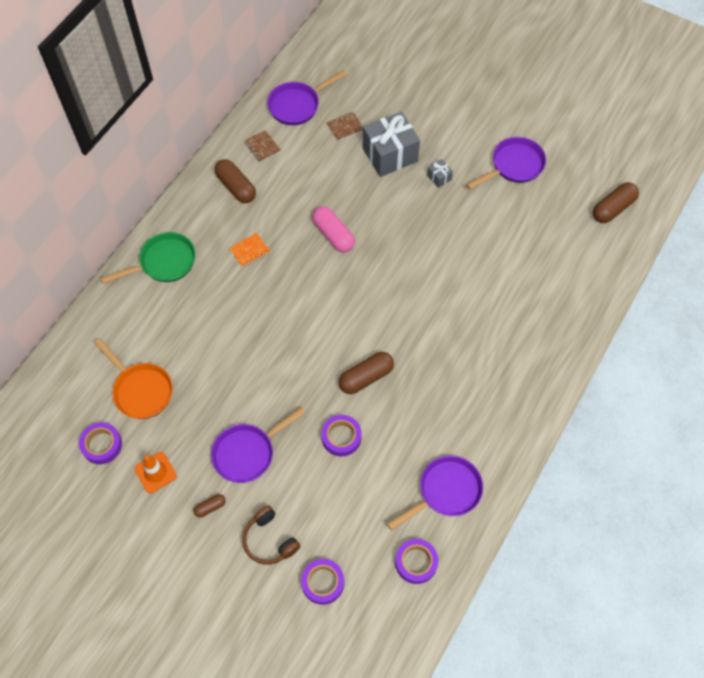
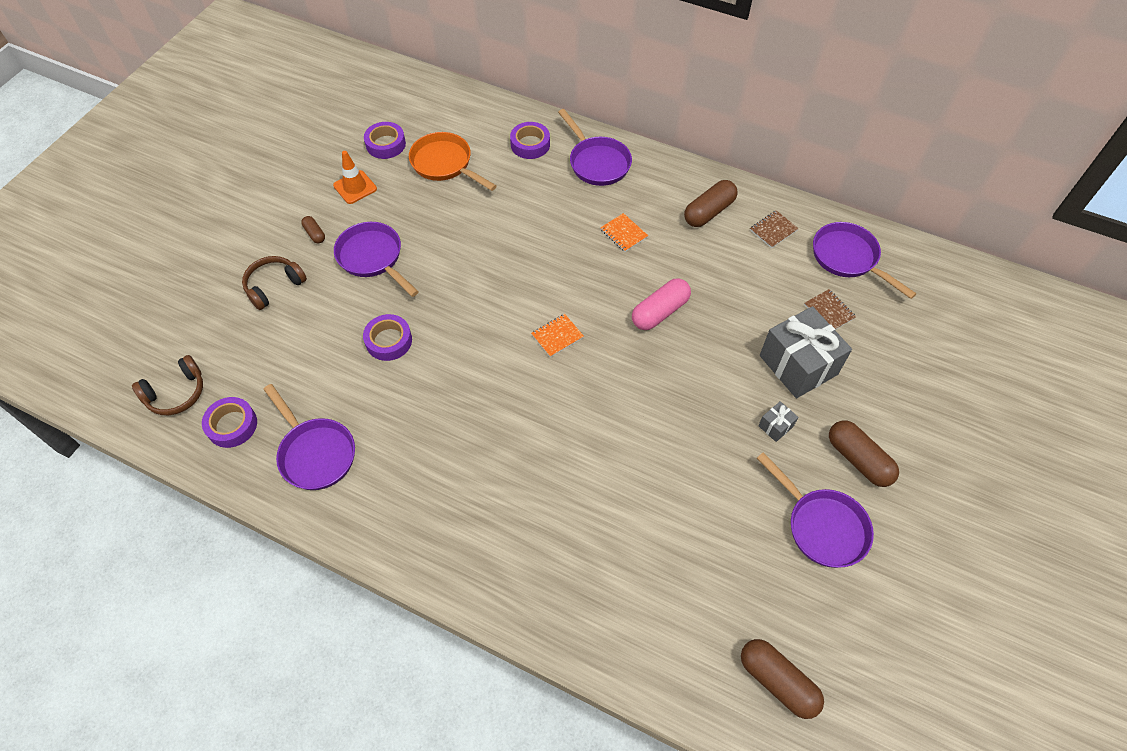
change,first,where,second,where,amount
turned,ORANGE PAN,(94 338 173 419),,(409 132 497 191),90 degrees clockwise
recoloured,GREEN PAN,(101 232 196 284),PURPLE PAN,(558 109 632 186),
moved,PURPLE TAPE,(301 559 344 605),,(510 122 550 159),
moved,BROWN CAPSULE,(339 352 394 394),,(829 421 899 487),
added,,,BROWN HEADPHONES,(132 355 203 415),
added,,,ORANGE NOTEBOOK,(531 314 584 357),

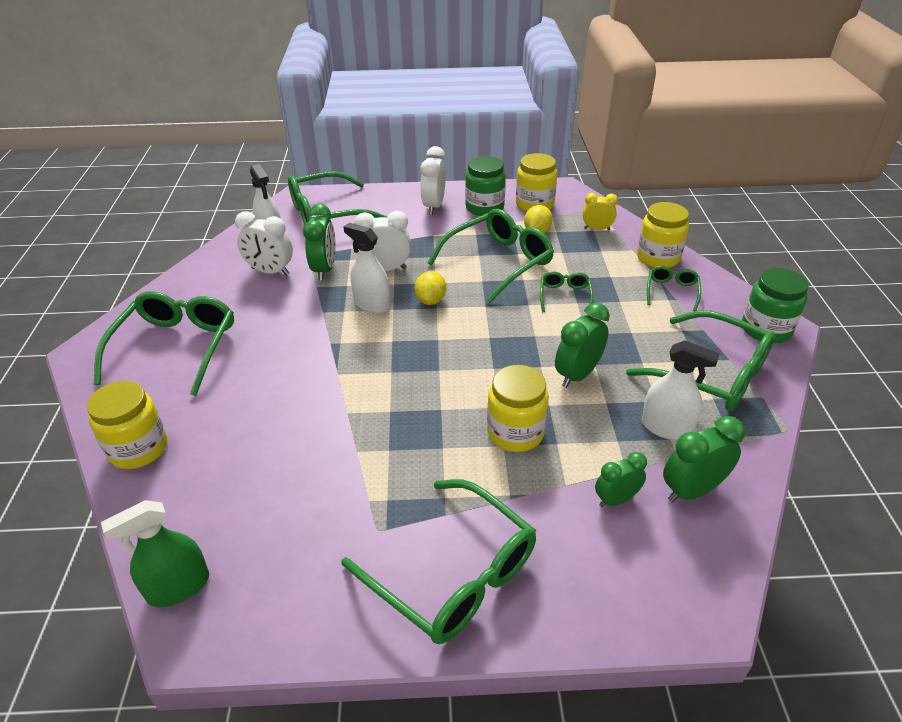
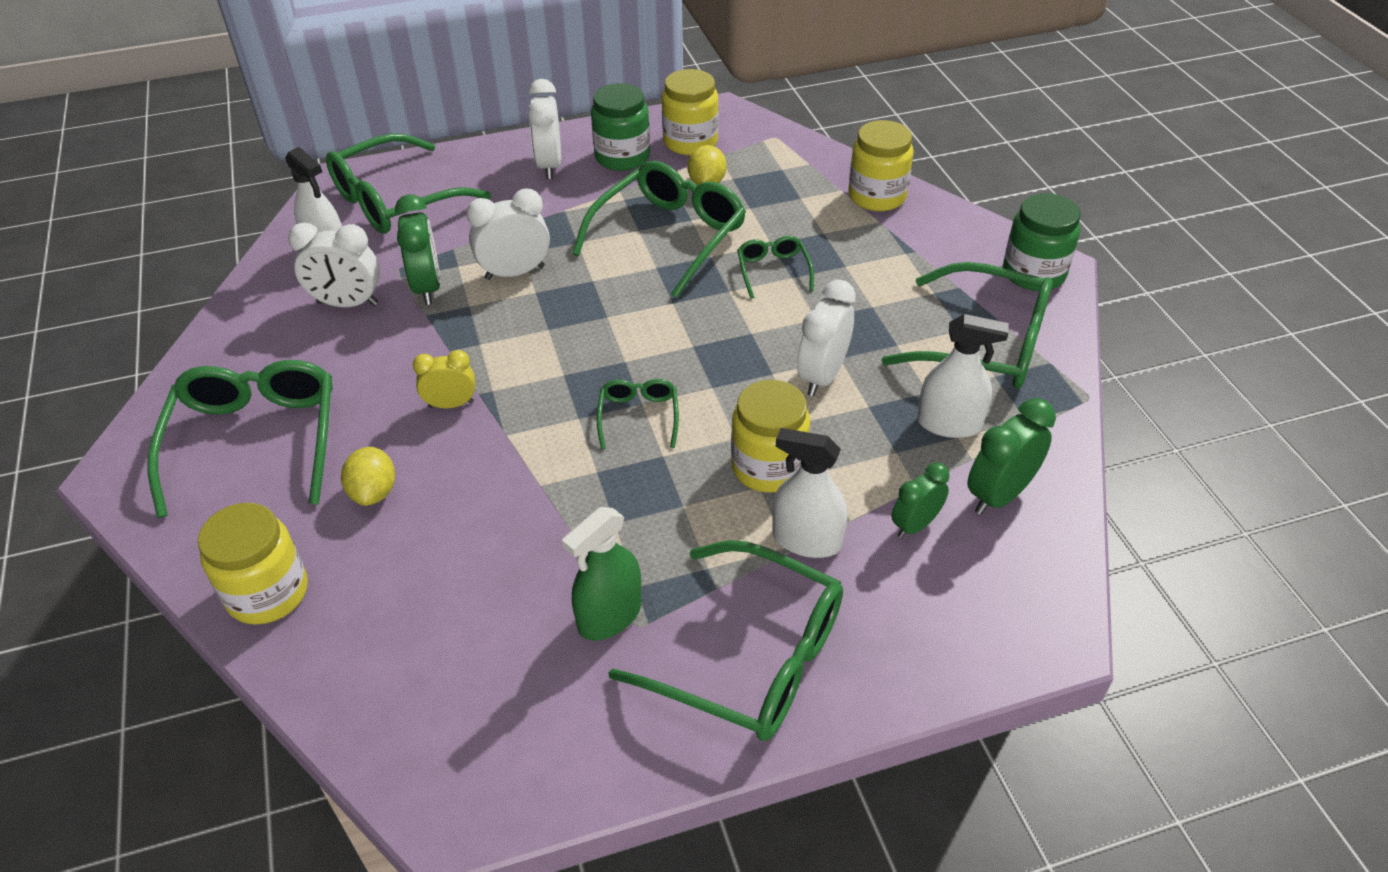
change,first,where,second,where,amount
moved,GREEN SPRAY BOTTLE,(101 500 209 607),,(562 507 642 641),
moved,WHITE SPRAY BOTTLE,(343 223 390 314),,(772 428 847 558),
moved,YELLOW LEMON,(415 271 446 305),,(341 447 395 506),
recoloured,GREEN CLOCK,(555 303 610 388),WHITE CLOCK,(797 280 856 396),
moved,YELLOW CLOCK,(583 193 618 230),,(413 350 475 408),
moved,GREEN GLASSES,(647 266 701 311),,(597 379 679 449),

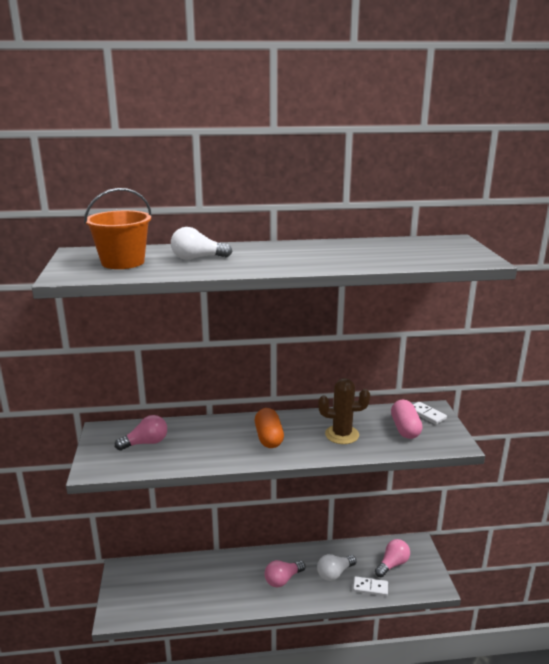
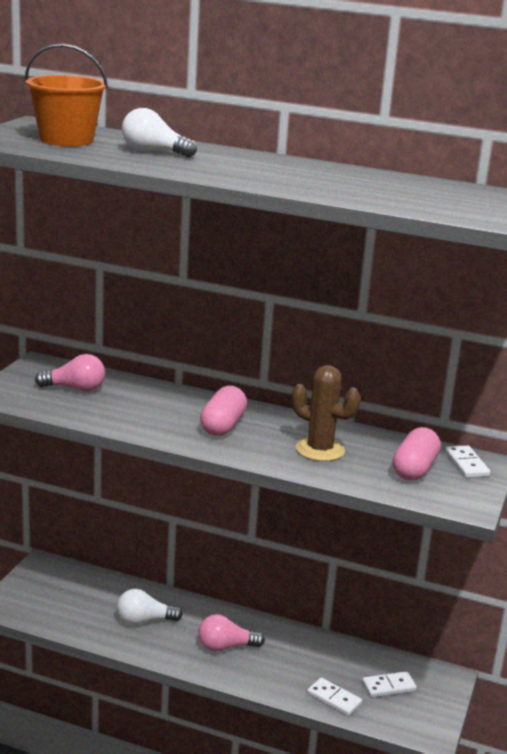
change,first,where,second,where,amount
recoloured,ORANGE CAPSULE,(255 408 284 448),PINK CAPSULE,(200 386 247 436),
moved,WHITE LIGHT BULB,(317 554 356 581),,(117 589 183 625),
replaced,PINK LIGHT BULB,(375 539 410 578),WHITE DOMINO,(362 671 417 697),

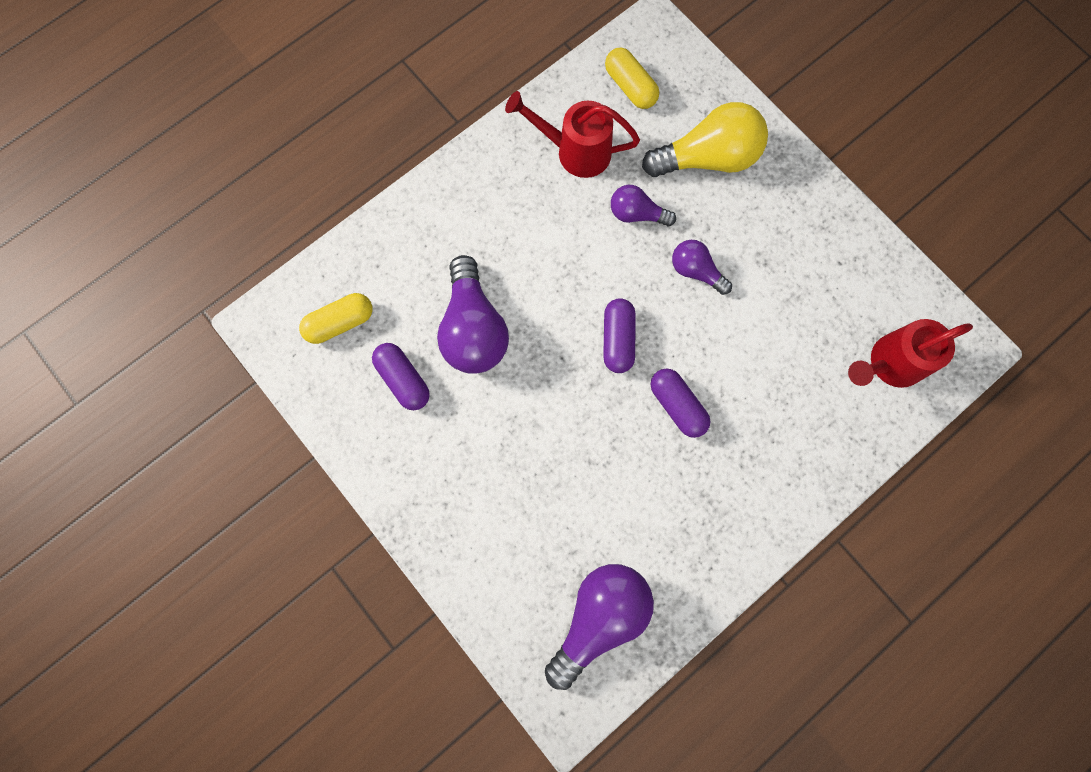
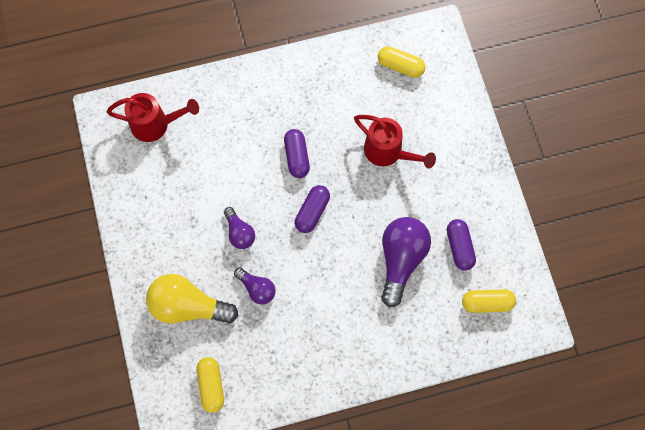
change,first,where,second,where,amount
moved,RED WATERING CAN,(505 91 640 178),,(354 115 436 169),
replaced,PURPLE LIGHT BULB,(545 564 654 690),YELLOW CAPSULE,(378 46 426 77),

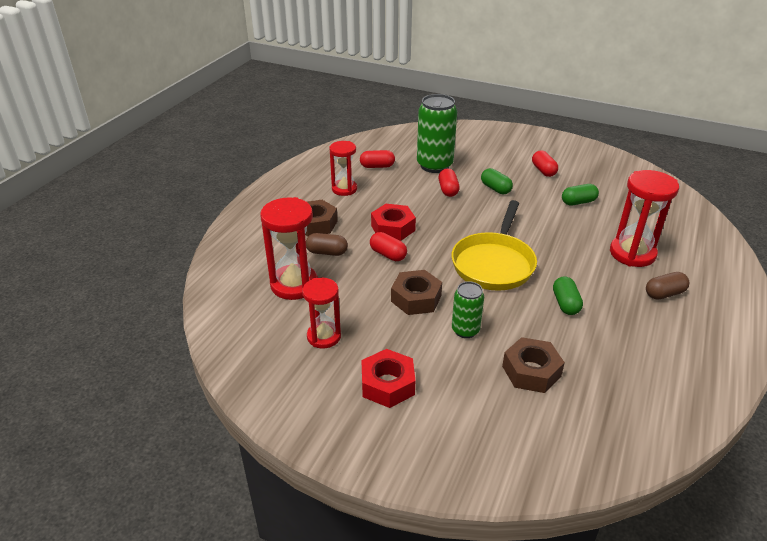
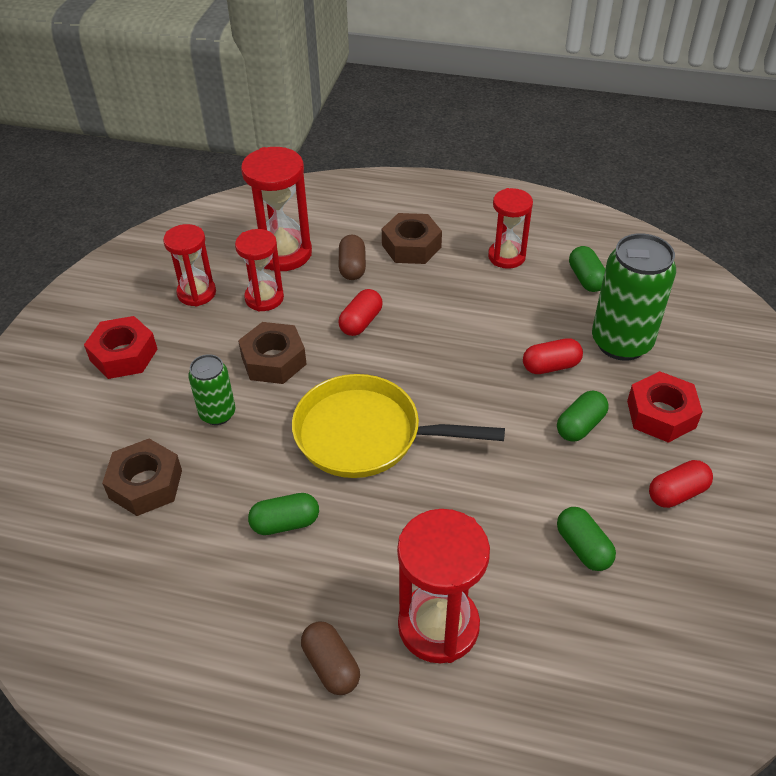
change,first,where,second,where,amount
recoloured,RED CAPSULE,(360 150 395 168),GREEN CAPSULE,(569 246 605 292),
moved,RED NUT,(371 204 416 241),,(627 371 703 443),
added,,,RED HOURGLASS,(235 229 284 312),

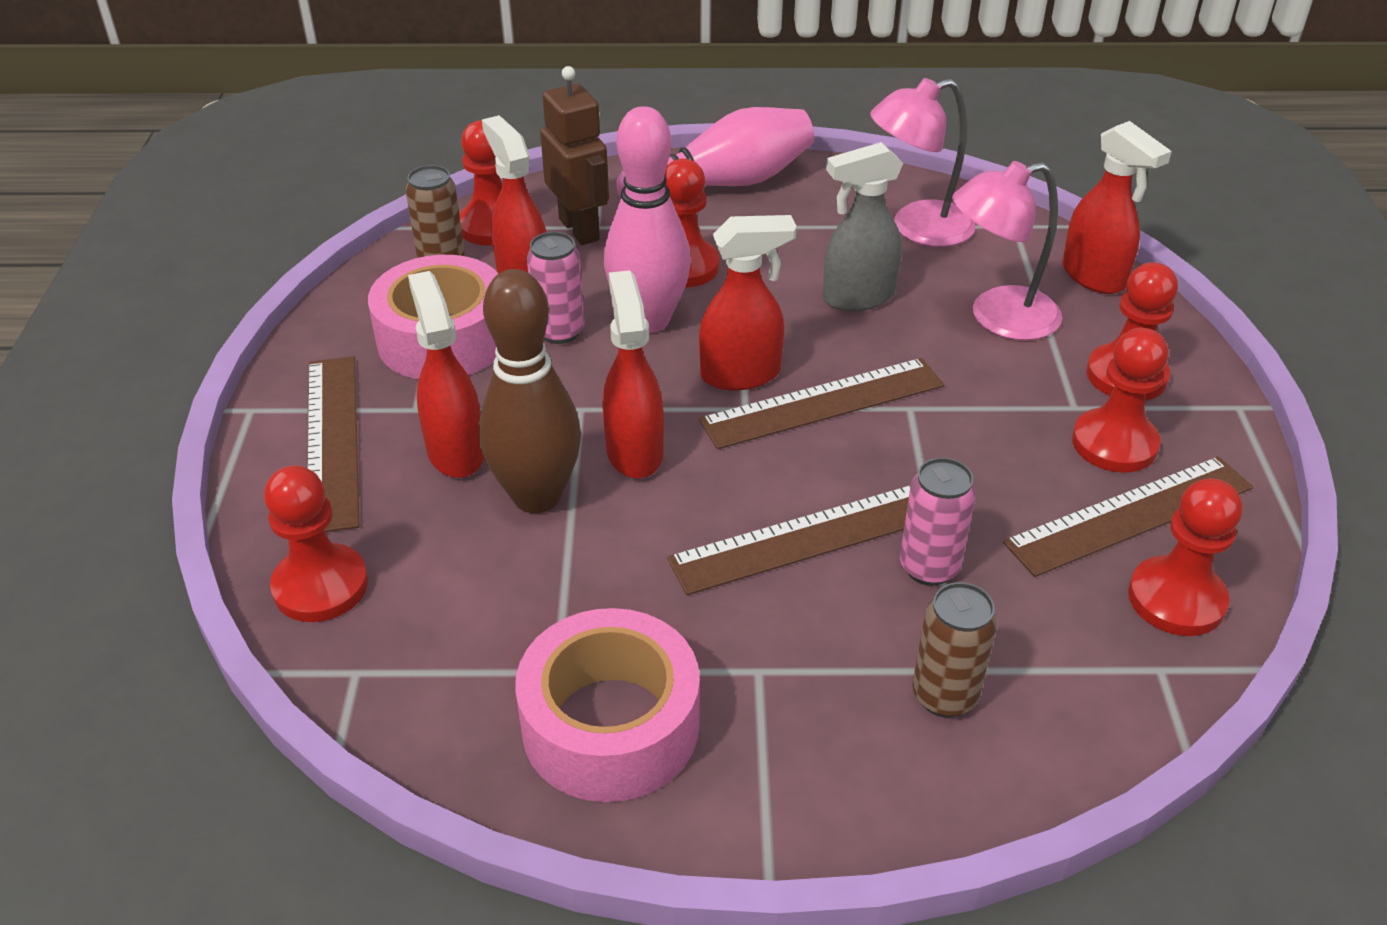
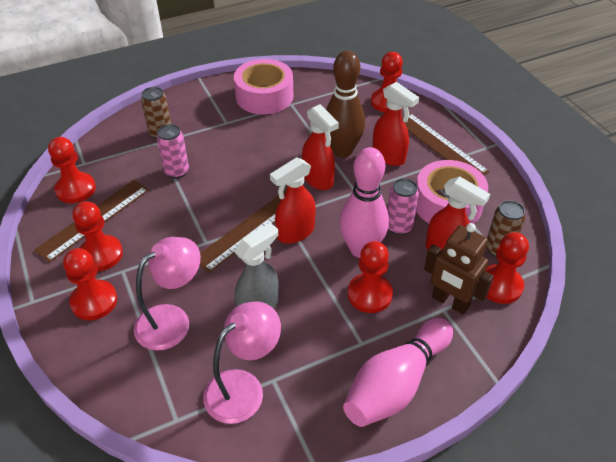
change,first,where,second,where,amount
removed,BROWN RULER,(667 485 911 595),,,
removed,RED SPRAY BOTTLE,(1062 121 1172 294),,,

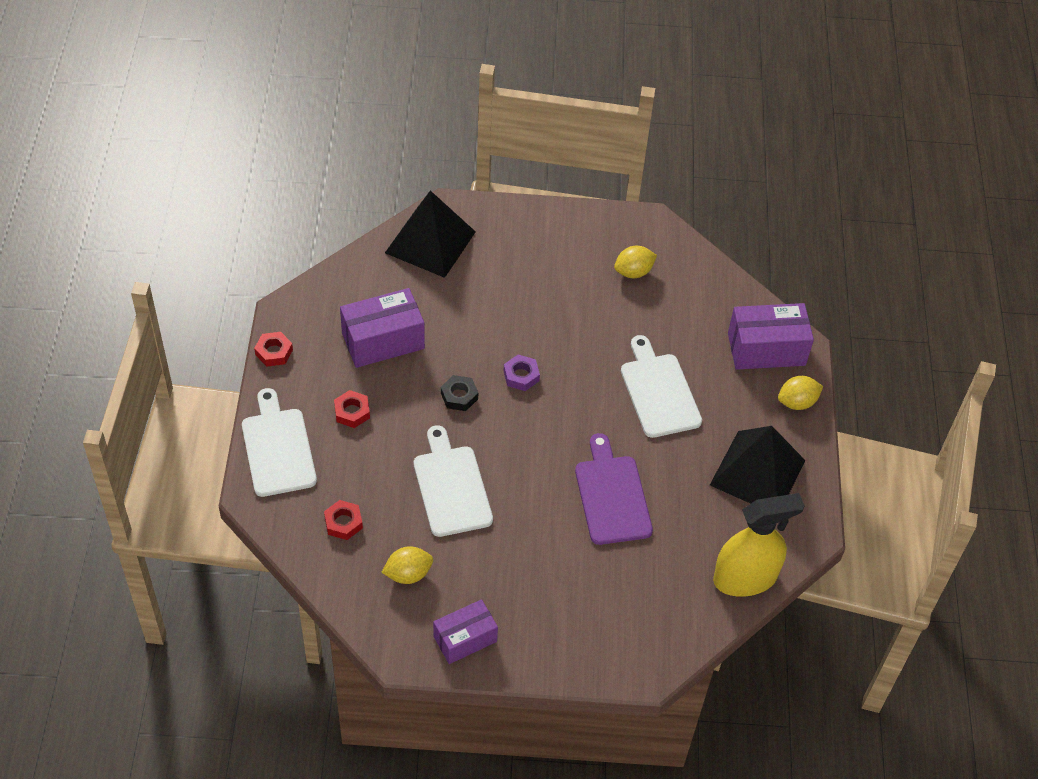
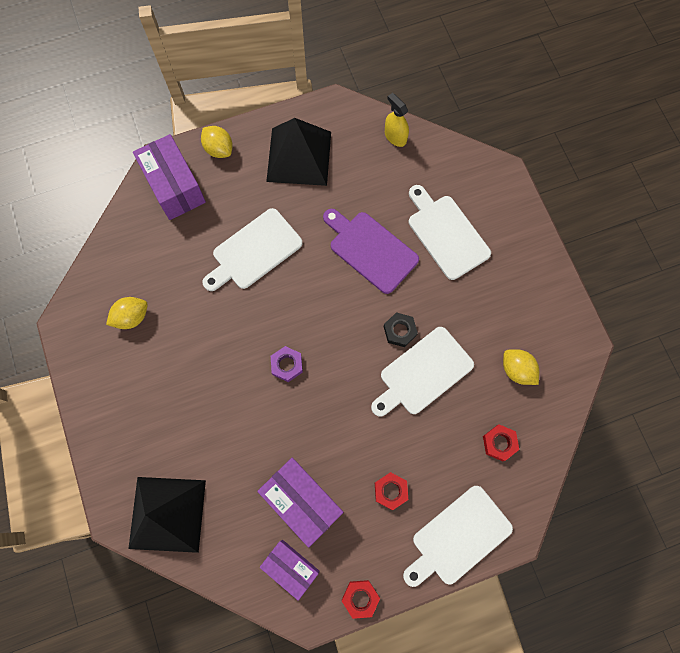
change,first,where,second,where,amount
moved,PURPLE BOX,(433 599 498 664),,(260 540 319 601),
moved,BLACK NUT,(441 375 478 411),,(384 312 418 347),
turned,PURPLE CUTTING BOARD,(575 433 653 545),,(323 209 419 294),75 degrees clockwise
turned,YELLOW LEMON,(614 246 657 278),,(106 297 148 329),75 degrees counterclockwise
resized,YELLOW SPRAY BOTTLE,(713 493 805 597),,(385 93 409 147),x0.53
added,,,WHITE CUTTING BOARD,(409 185 491 280),

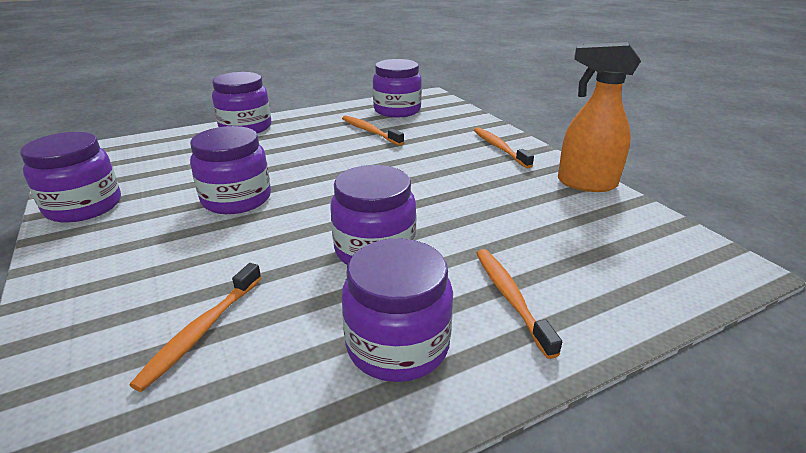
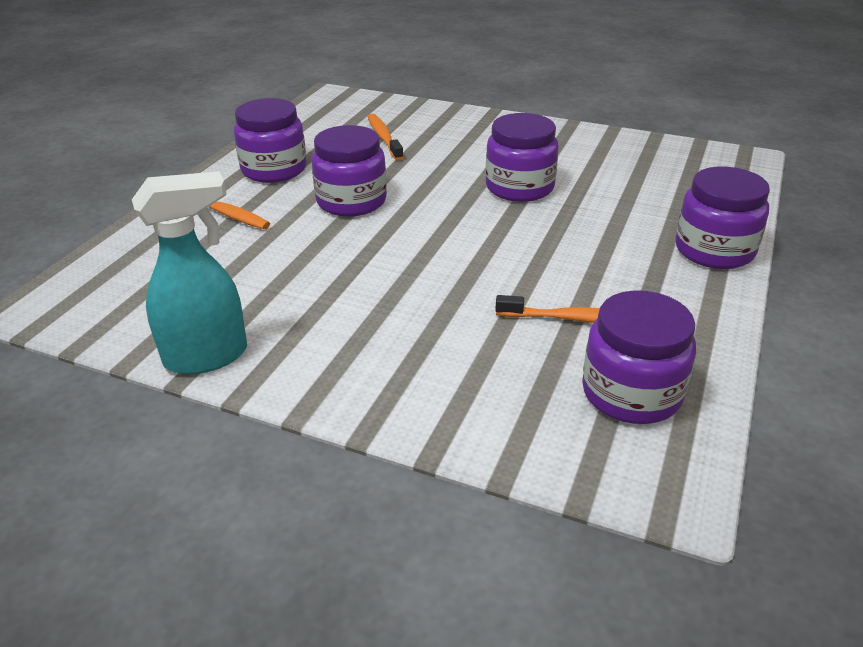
change,first,where,second,where,amount
removed,PURPLE JAR,(20 132 121 223),,,
removed,ORANGE TOOTHBRUSH,(474 127 534 168),,,
recoloured,ORANGE SPRAY BOTTLE,(558 42 641 192),TURQUOISE SPRAY BOTTLE,(132 171 247 374),

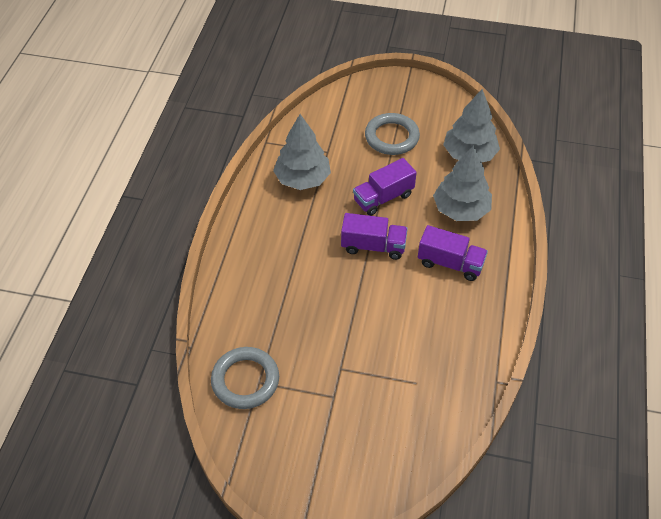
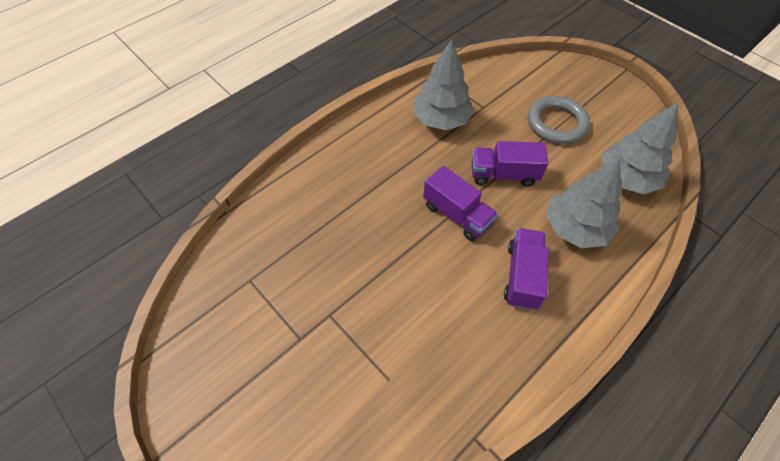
change,first,where,second,where,amount
removed,GREY RING,(211 347 279 409),,,
turned,PURPLE TRUCK,(418 225 488 281),,(504 228 549 310),135 degrees counterclockwise

